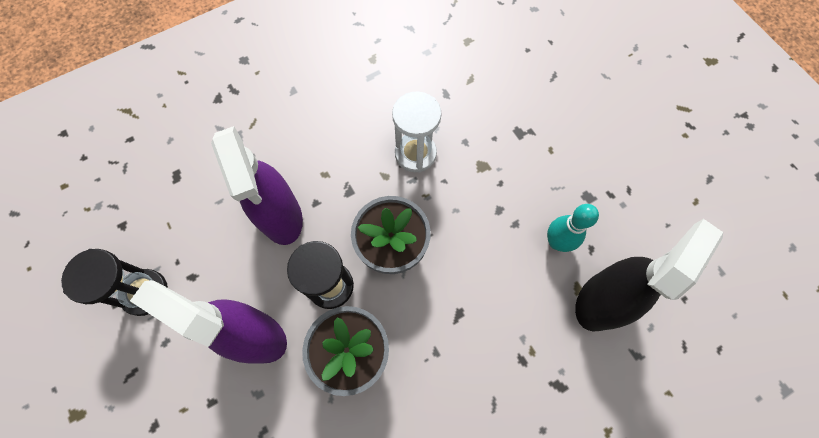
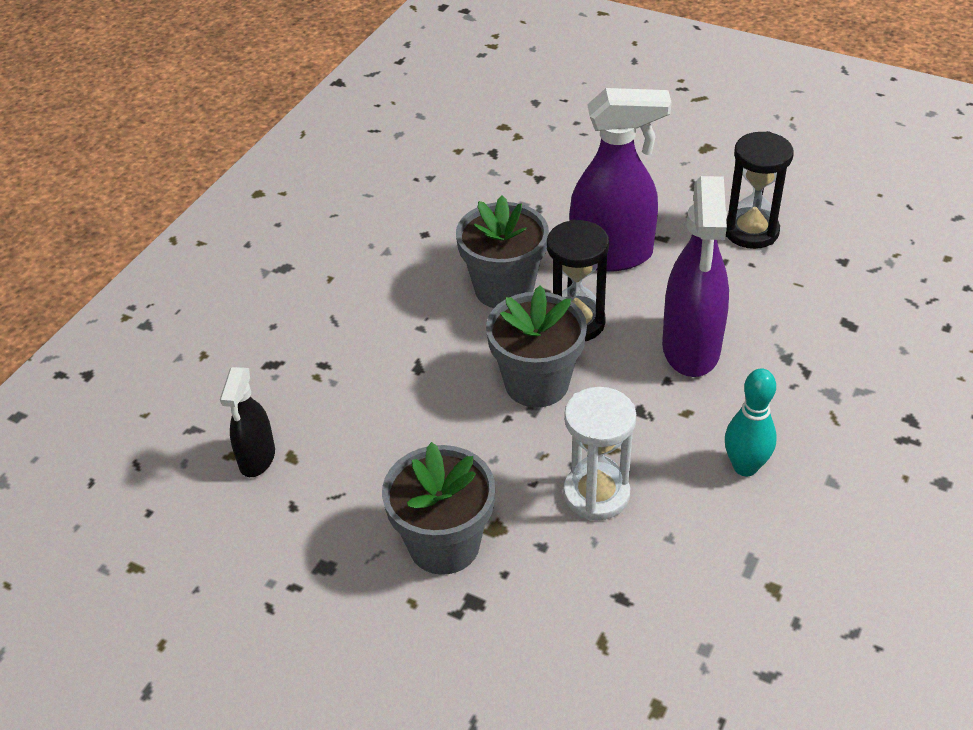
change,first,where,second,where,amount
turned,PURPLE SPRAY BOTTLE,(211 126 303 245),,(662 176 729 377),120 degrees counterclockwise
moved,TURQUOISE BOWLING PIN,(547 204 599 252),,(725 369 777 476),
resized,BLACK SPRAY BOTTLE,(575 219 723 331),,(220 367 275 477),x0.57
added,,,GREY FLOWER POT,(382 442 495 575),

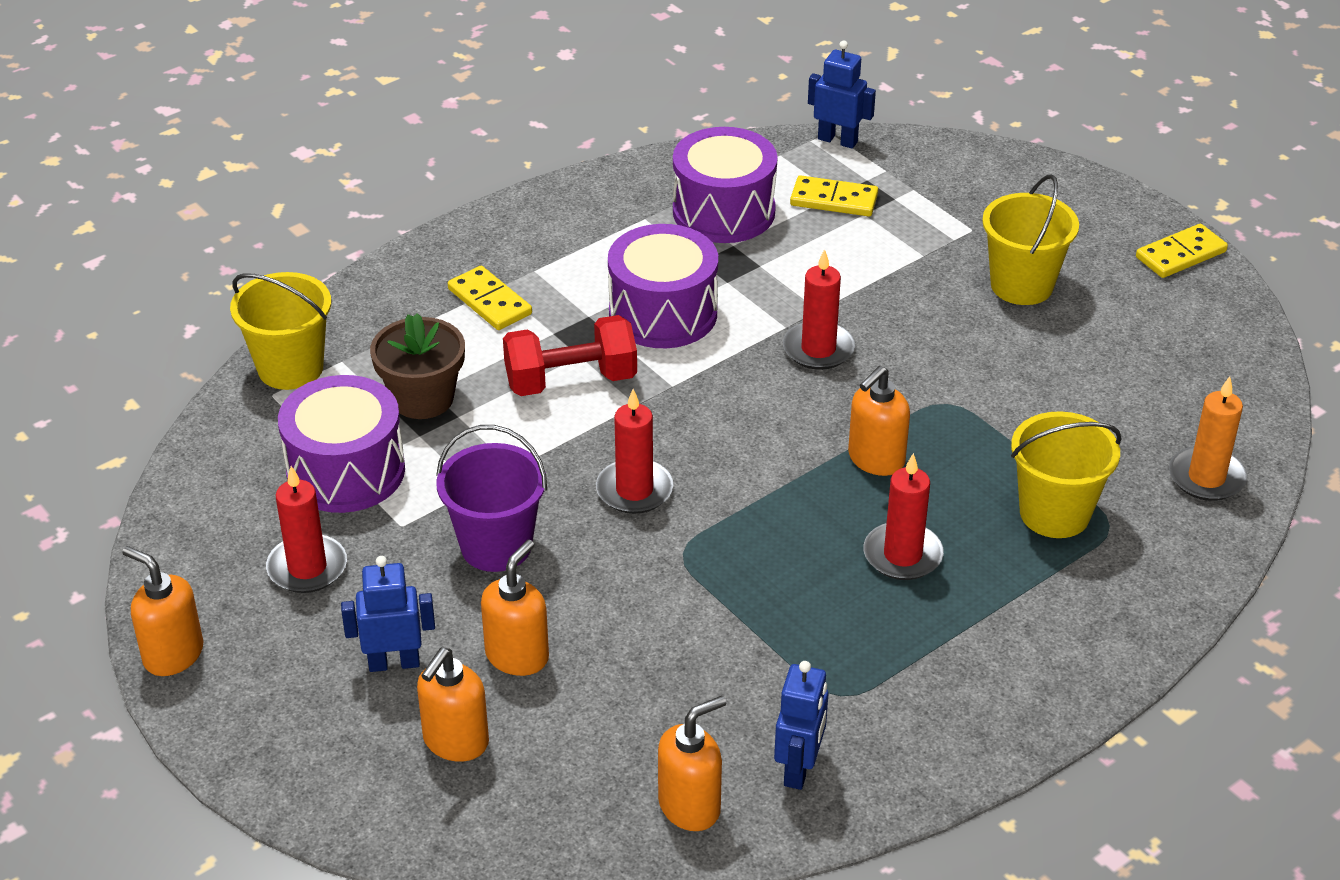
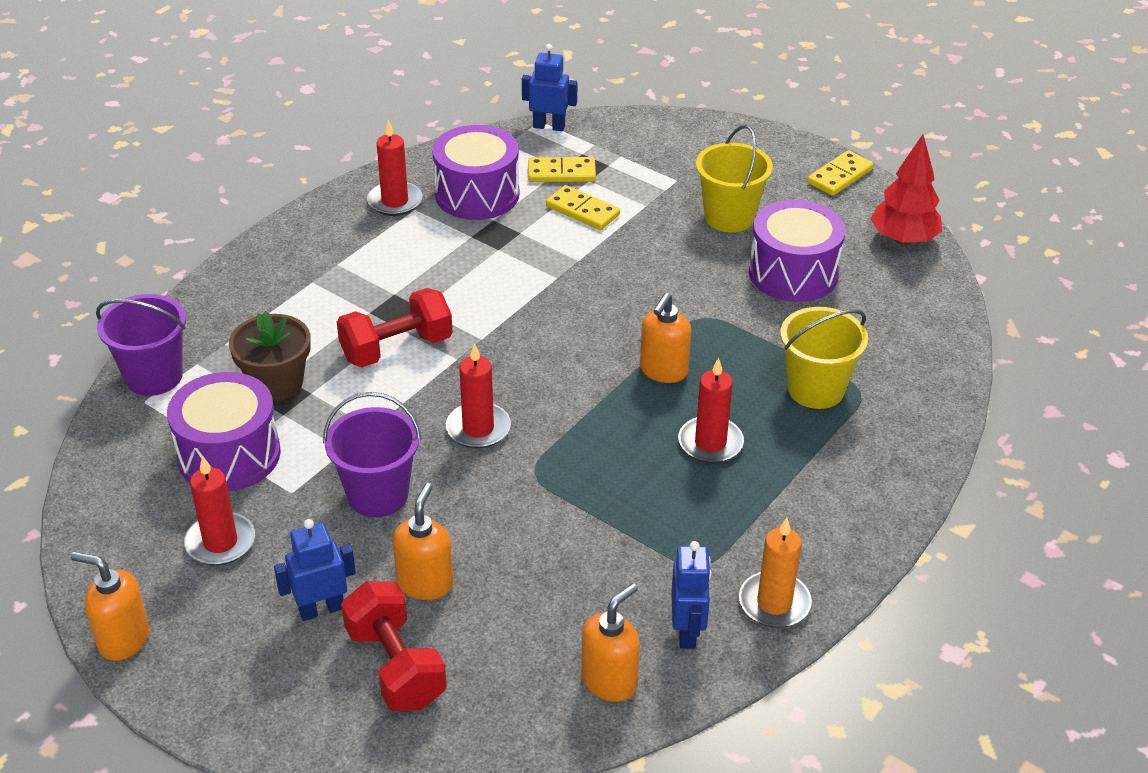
change,first,where,second,where,amount
recoloured,YELLOW BUCKET,(230 272 331 390),PURPLE BUCKET,(96 294 186 396),
replaced,ORANGE SOAP DISPENSER,(417 648 489 762),RED DUMBBELL,(341 581 447 711),
moved,YELLOW DOMINO,(448 266 532 330),,(546 185 620 230),
moved,PURPLE DRUM,(608 224 718 348),,(749 200 845 302),
moved,RED CANDLE,(783 249 855 370),,(367 120 423 216),
moved,ORANGE CANDLE,(1169 376 1247 501),,(739 518 812 628),
added,,,RED TREE,(870 135 942 245),

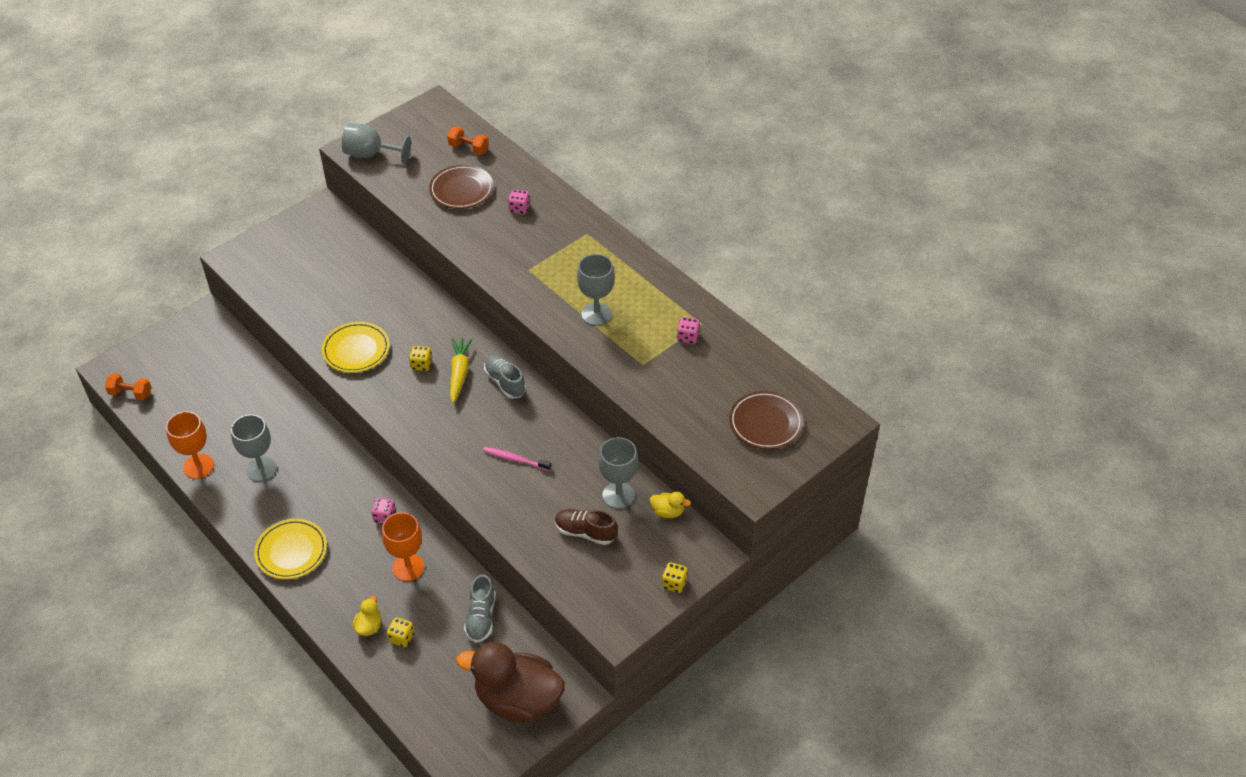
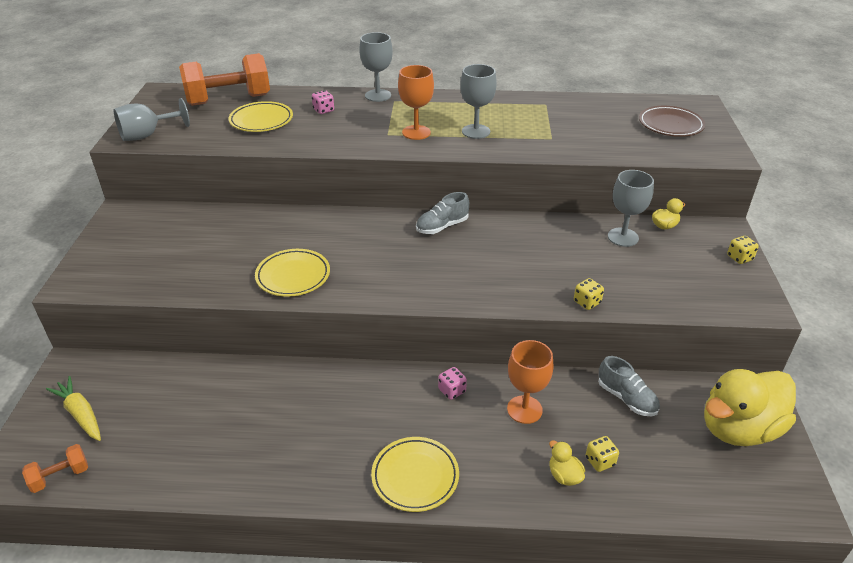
change,first,where,second,where,amount
moved,ORANGE GOBLET,(166 411 214 479),,(398 65 434 140),
moved,GREY GOBLET,(231 414 277 482),,(359 32 393 102),
moved,YELLOW DICE,(409 346 432 371),,(574 278 604 310),
recoloured,BROWN PLATE,(429 165 494 209),YELLOW PLATE,(228 101 293 132),
resized,ORANGE DUMBBELL,(447 127 489 155),,(179 53 270 106),x2.17
moved,YELLOW CARROT,(450 338 473 403),,(46 376 101 441),
recoloured,BROWN DUCK,(457 642 565 723),YELLOW DUCK,(704 369 796 446),
removed,PINK TOOTHBRUSH,(483 447 551 471),,,
turned,GREY SHOE,(484 354 526 399),,(416 192 469 234),45 degrees counterclockwise
removed,BROWN SHOE,(555 509 618 545),,,
removed,PINK DICE,(677 317 700 344),,,

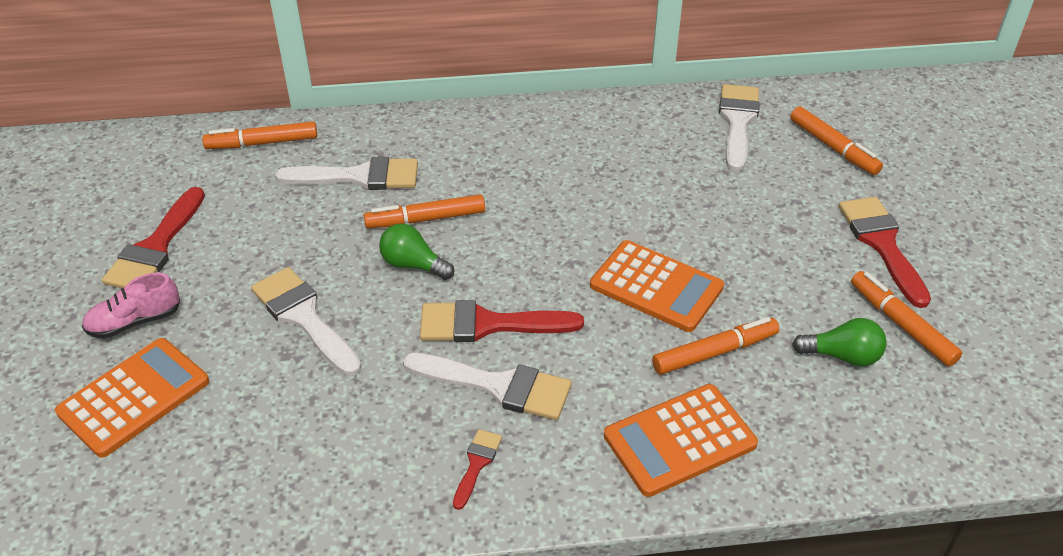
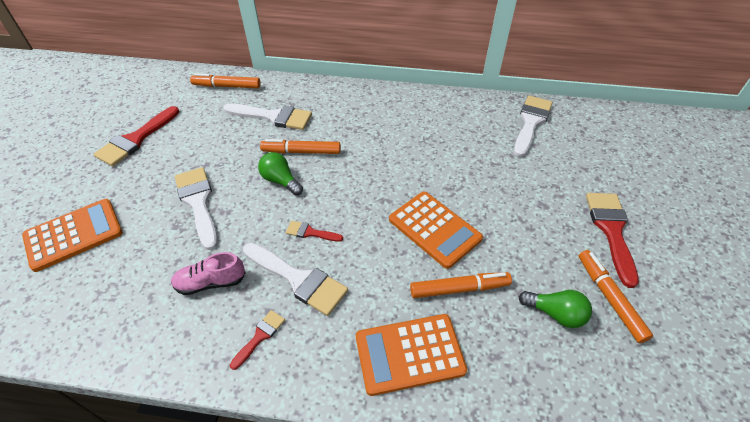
change,first,where,second,where,amount
moved,PINK SHOE,(82 272 180 338),,(171 252 246 295),
resized,RED BRUSH,(420 300 584 342),,(286 221 343 242),x0.51
removed,ORANGE MARKER,(790 106 883 175),,,

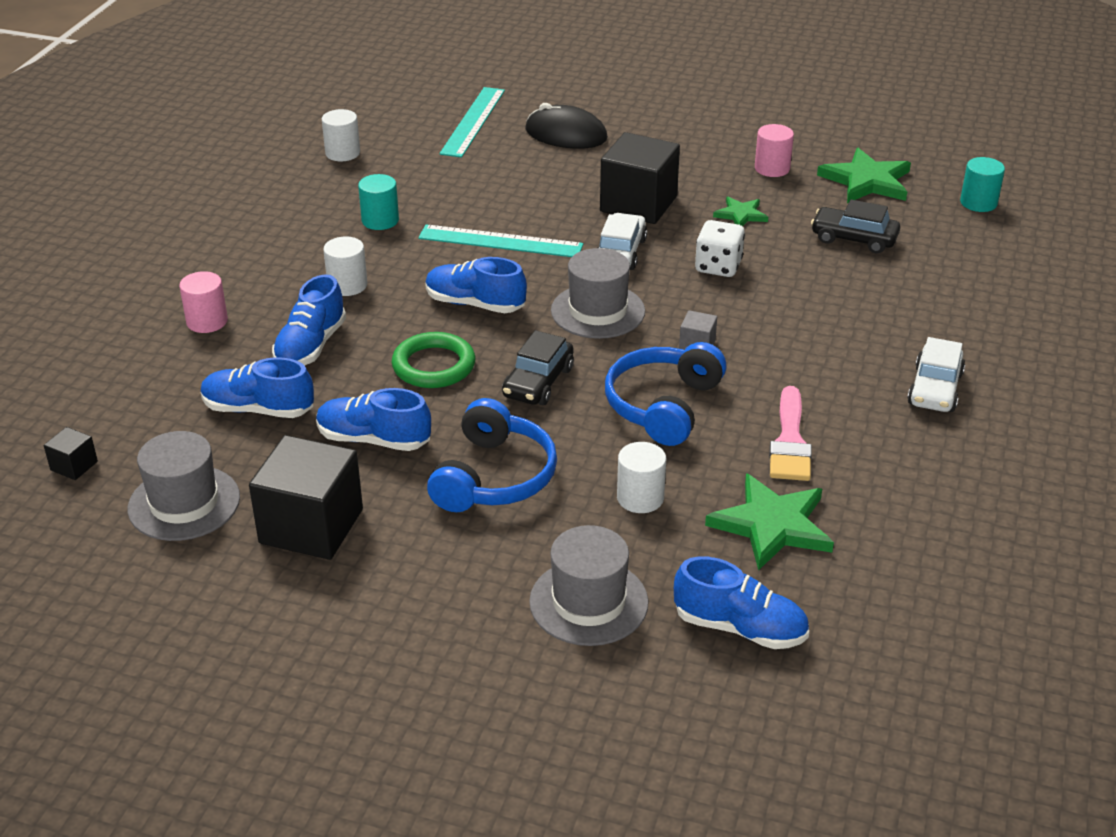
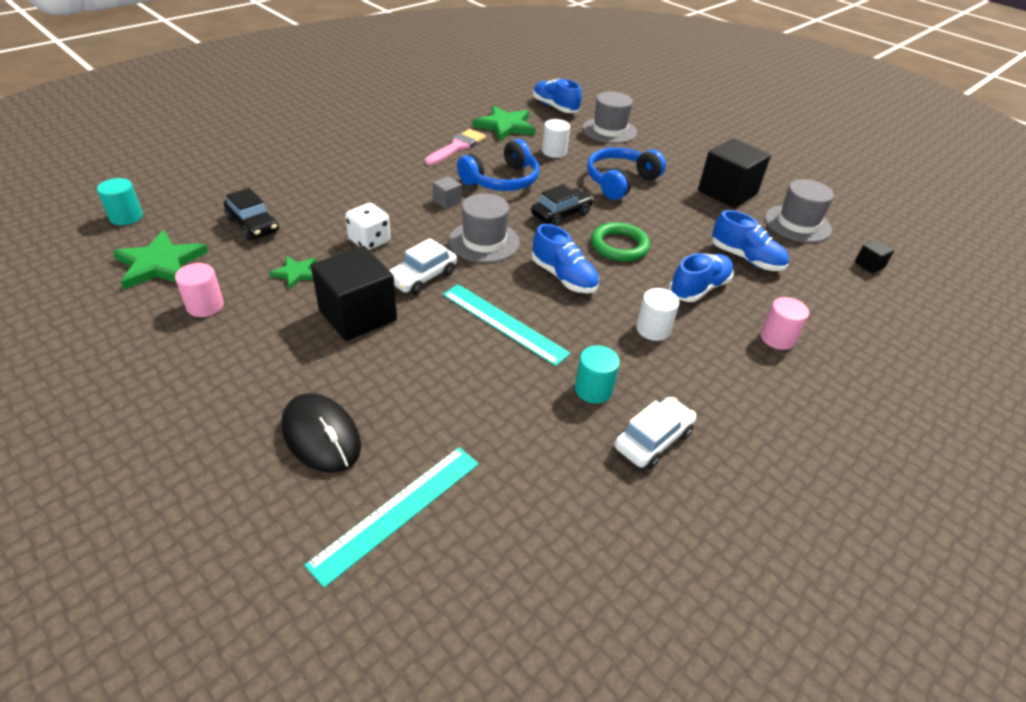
change,first,where,second,where,amount
removed,BLUE SHOE,(316 388 431 451),,,
removed,WHITE CYLINDER,(322 109 360 161),,,
moved,WHITE CAR,(907 337 965 412),,(615 397 696 469),

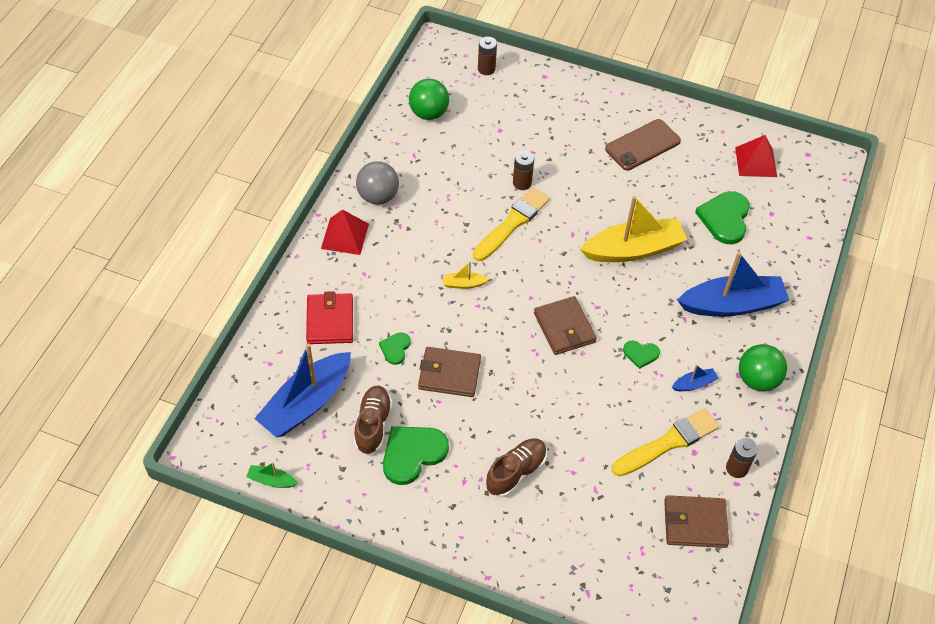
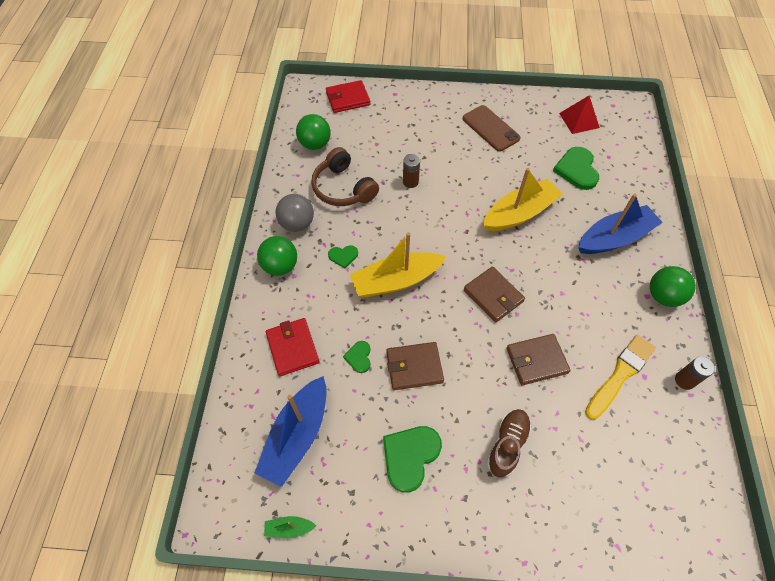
change,first,where,second,where,amount
replaced,RED PYRAMID,(321 210 369 255),GREEN BALL,(257 236 297 276),
removed,BROWN SHOE,(354 385 392 455),,,
resized,YELLOW BOAT,(443 262 489 289),,(350 232 446 297),x2.36
removed,YELLOW BRUSH,(473 187 550 261),,,
replaced,BROWN BATTERY,(478 37 497 75),RED WALLET,(326 80 371 113),
turned,BROWN PHONE,(605 119 681 171),,(462 105 521 152),75 degrees counterclockwise
moved,GREEN HEART,(623 341 660 369),,(328 245 358 268),
moved,BROWN WALLET,(664 495 729 548),,(506 334 571 385),
removed,BLUE BOAT,(672 365 719 391),,,
added,,,BROWN HEADPHONES,(311 147 379 206),

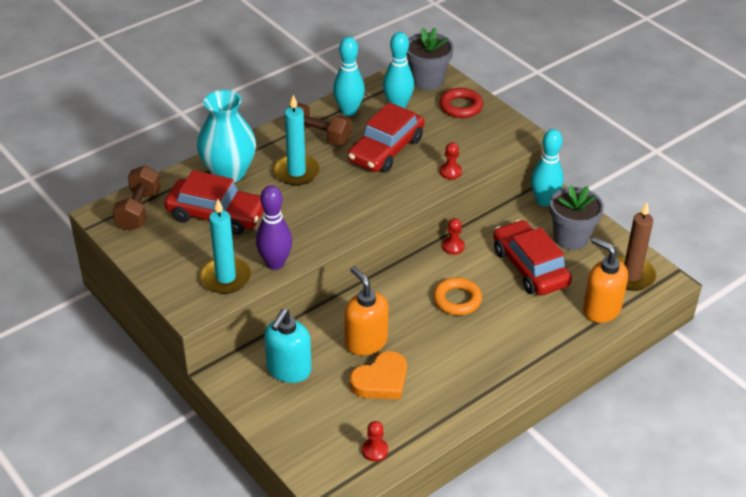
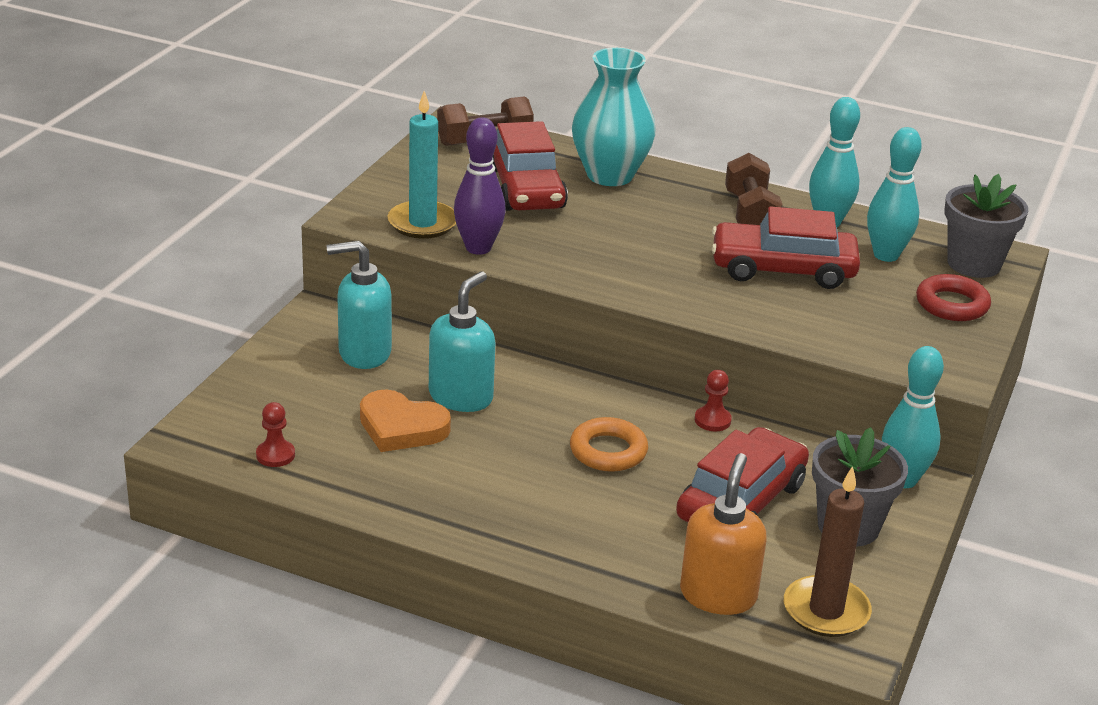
change,first,where,second,where,amount
removed,TURQUOISE CANDLE,(273 94 320 185),,,
recoloured,ORANGE SOAP DISPENSER,(345 266 389 355),TURQUOISE SOAP DISPENSER,(429 271 496 412),
removed,RED PAWN,(440 142 462 179),,,

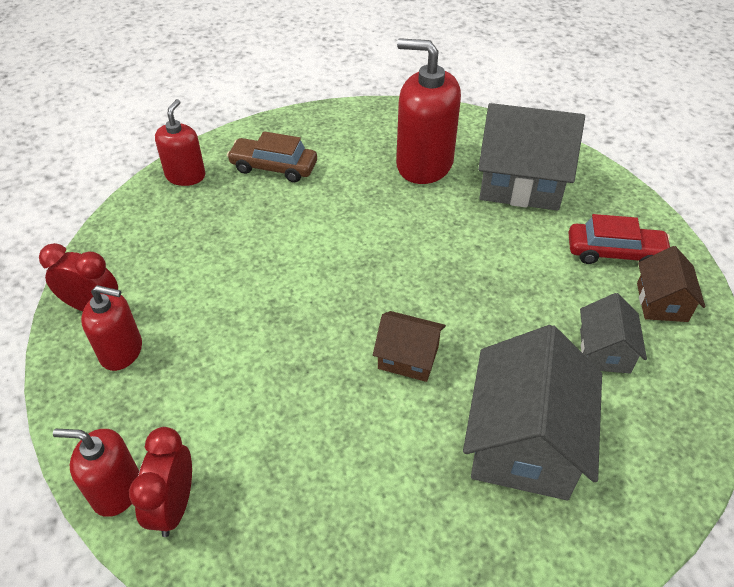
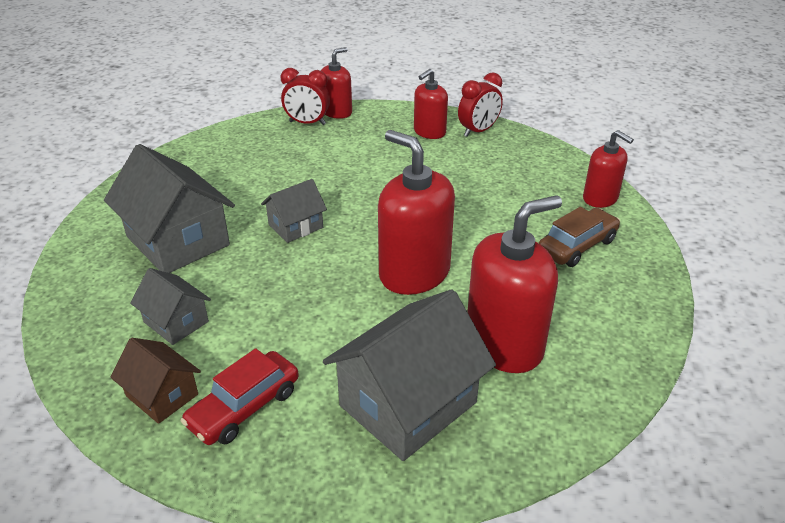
change,first,where,second,where,amount
turned,RED CLOCK,(129 427 192 537),,(281 68 330 125),150 degrees clockwise
recoloured,BROWN HOUSE,(373 311 446 382),GREY HOUSE,(261 179 327 243),
added,,,RED SOAP DISPENSER,(378 130 455 295),

